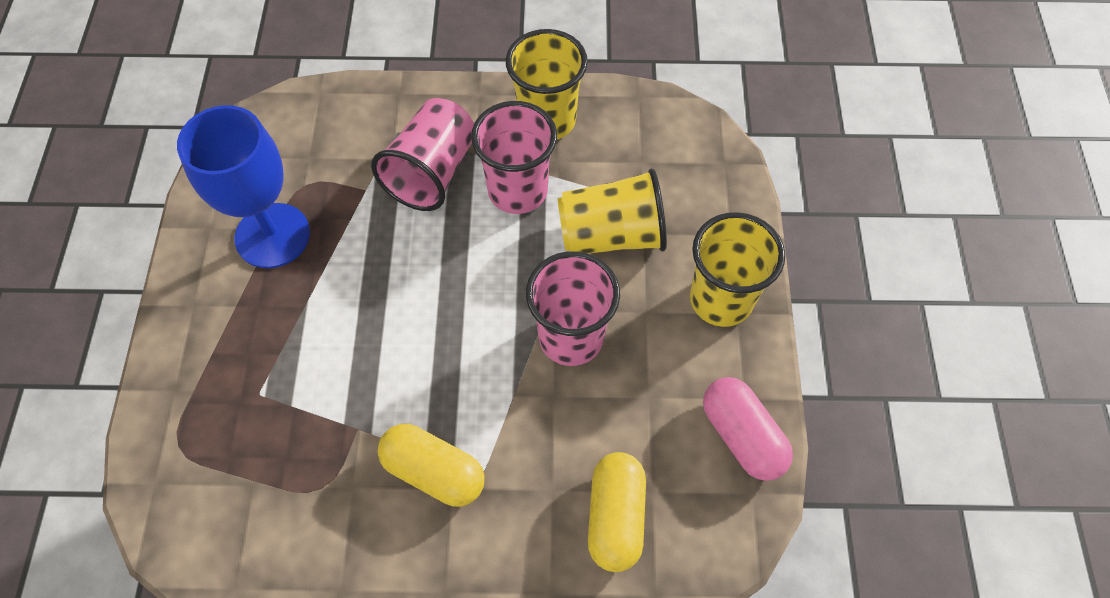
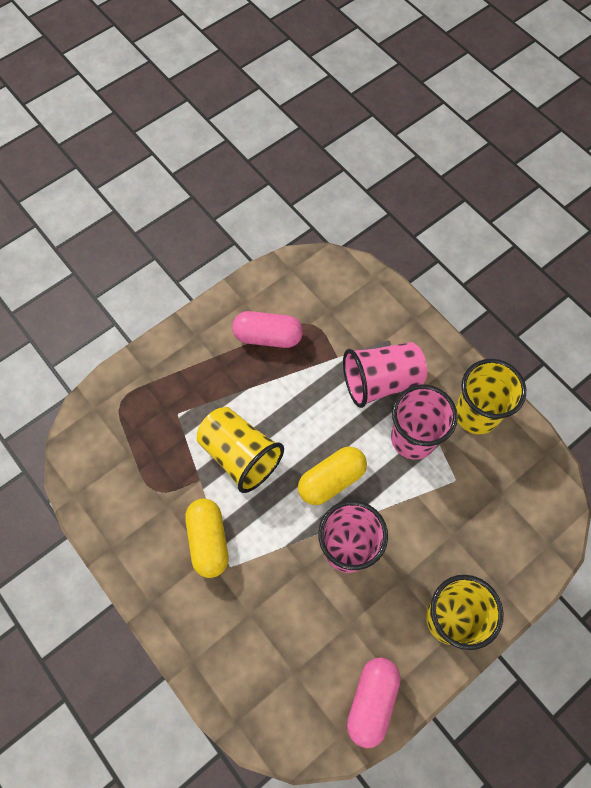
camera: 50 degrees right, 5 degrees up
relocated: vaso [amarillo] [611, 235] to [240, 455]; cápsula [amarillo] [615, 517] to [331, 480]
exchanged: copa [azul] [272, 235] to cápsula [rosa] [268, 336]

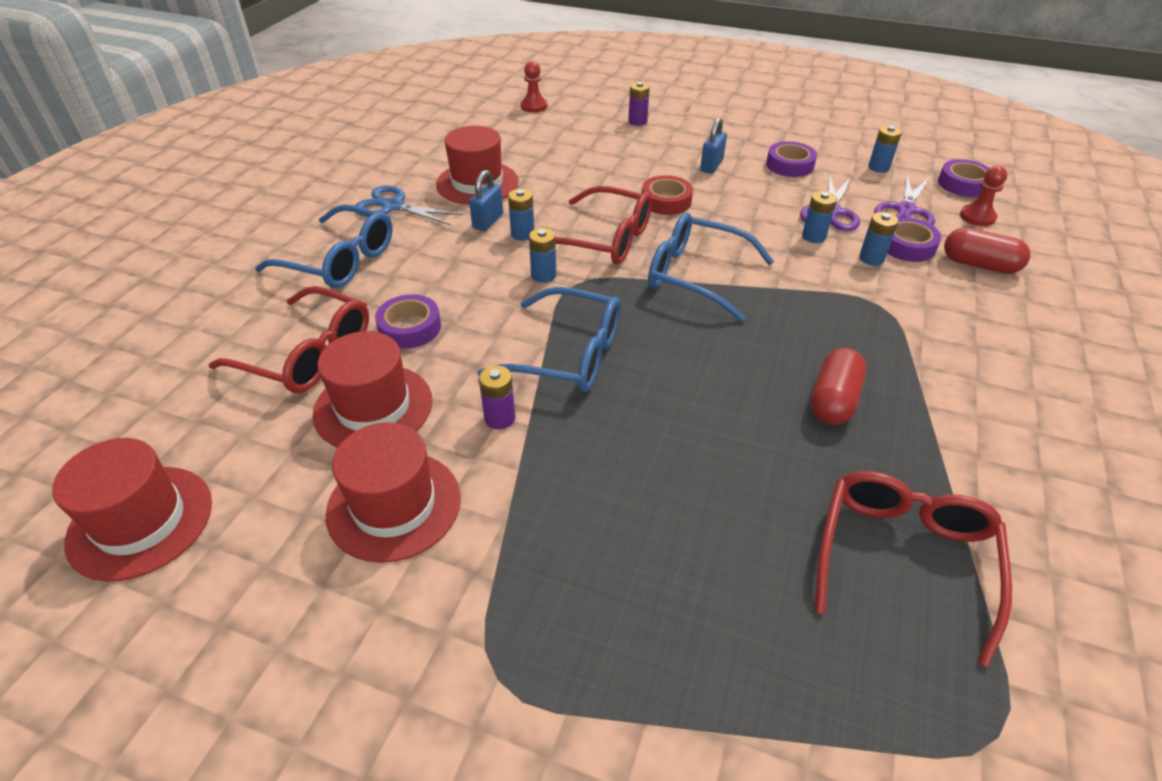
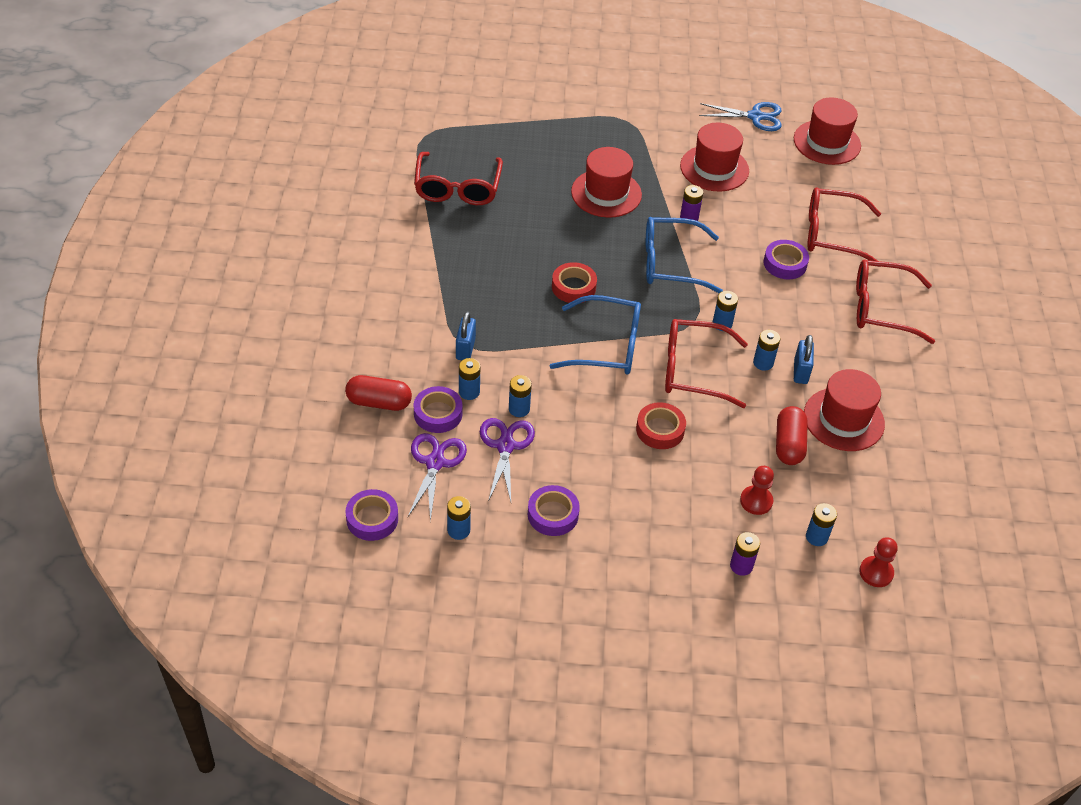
camera: 160 degrees right, 5 degrees up
appeared: cinta adhesiva [rojo] [573, 287]; pila [azul] [816, 537]
relocated: candado [azul] [711, 166] to [465, 349]; peón [rojo] [977, 217] to [756, 501]; tijeras [azul] [393, 206] to [755, 117]; sombrero [rojo] [373, 407] to [606, 193]; cápsula [rojo] [833, 400] to [788, 444]
colour: gafas [azul] [340, 260] to gafas [rojo] [881, 308]

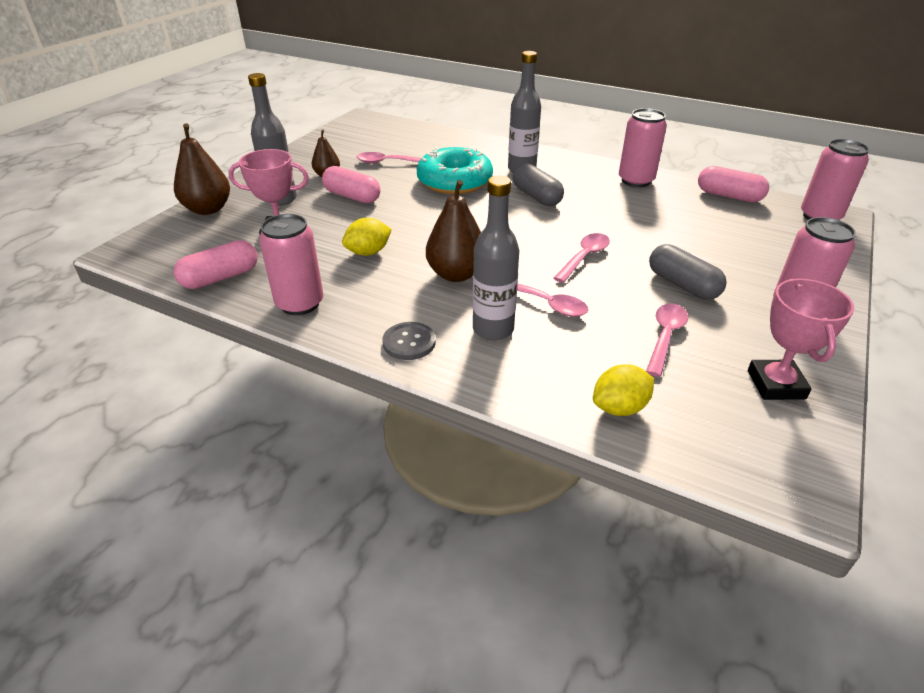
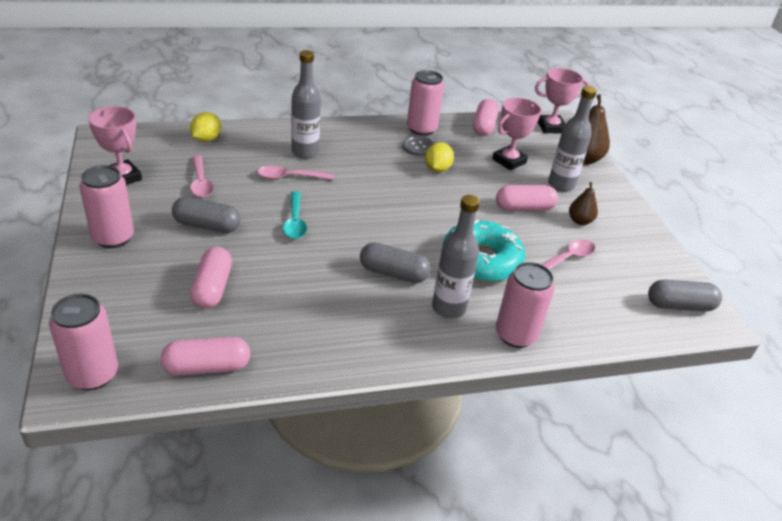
camera: 135 degrees right, 0 degrees up
missing: pera [marrón] [456, 274]
appeared: trofeo [rosa] [551, 127]; cápsula [rosa] [212, 288]; cápsula [gris] [679, 305]
relocated: lata [rosa] [636, 180] to [515, 335]; botón [gris] [409, 342] to [418, 147]
colour: cuchara [rosa] [584, 257] to cuchara [turquesa] [295, 222]

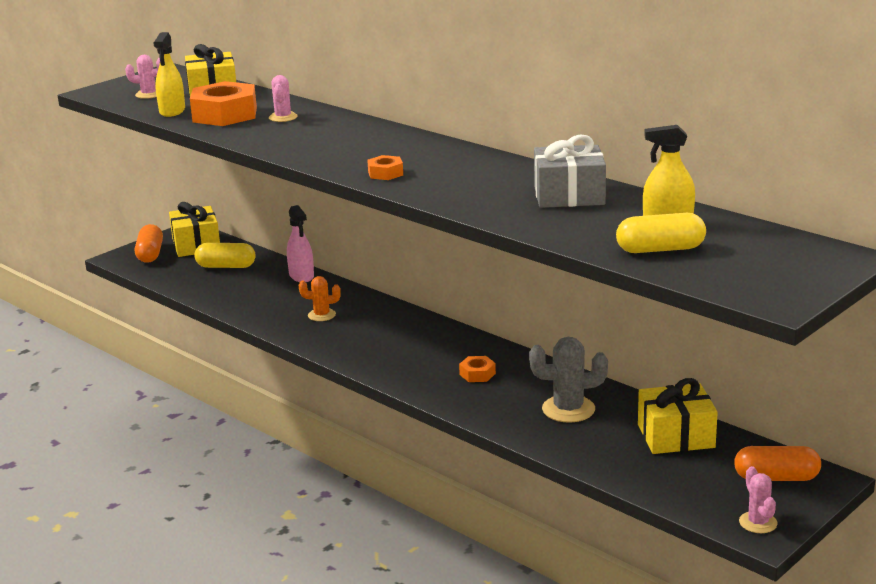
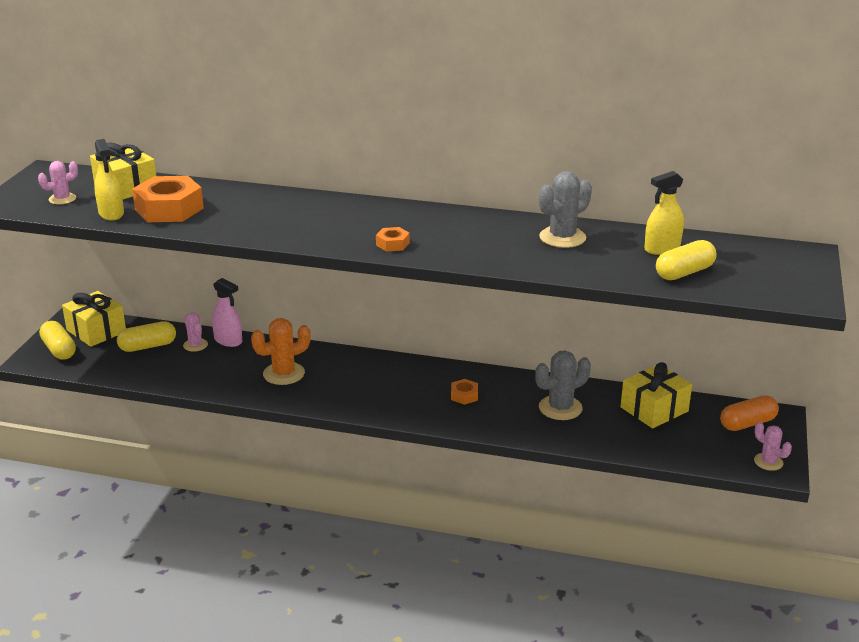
camera: 30 degrees left, 5 degrees up
relocated: cactus [rosa] [283, 117] to [195, 345]
exchanged: regalo [gris] [569, 195] to cactus [gris] [562, 237]
colour: cápsula [naranja] [150, 254] to cápsula [amarillo] [59, 350]
size: cactus [naranja] [321, 315] = [284, 374] x1.63

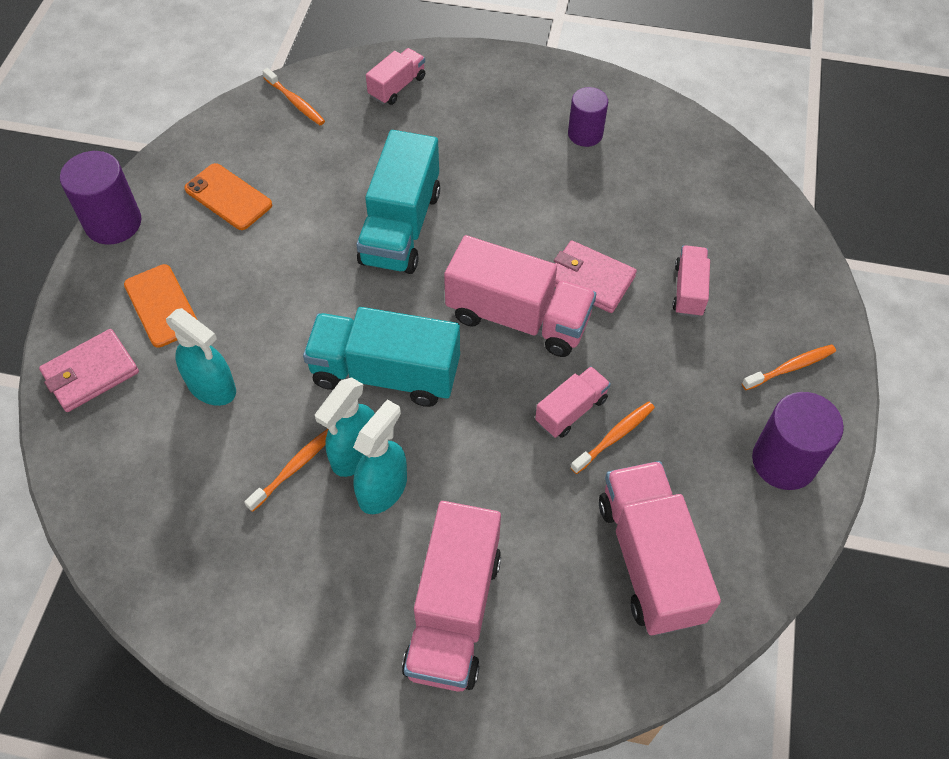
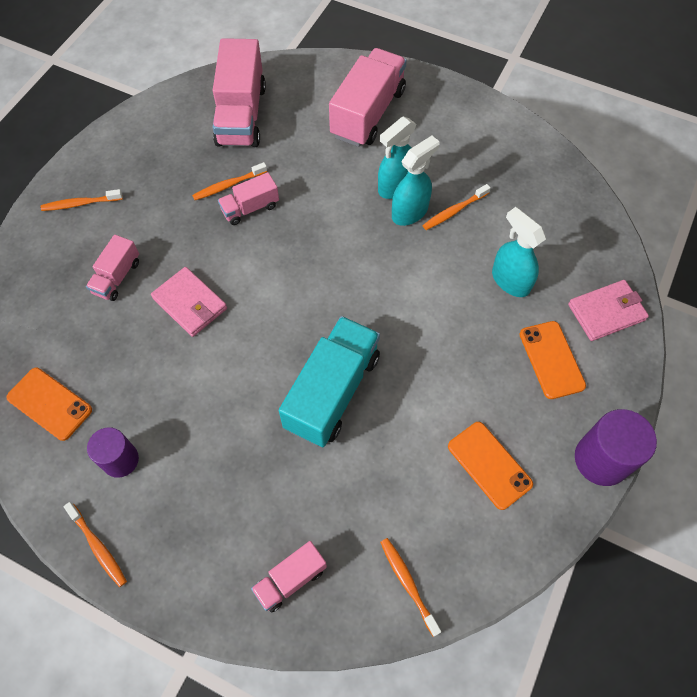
camera: 165 degrees left, 5 degrees up
missing: camión [rosa] [518, 318]; camión [turquesa] [385, 373]; cilindro [morado] [784, 461]
appeared: móvil [naranja] [49, 404]; cepillo de dientes [naranja] [98, 547]

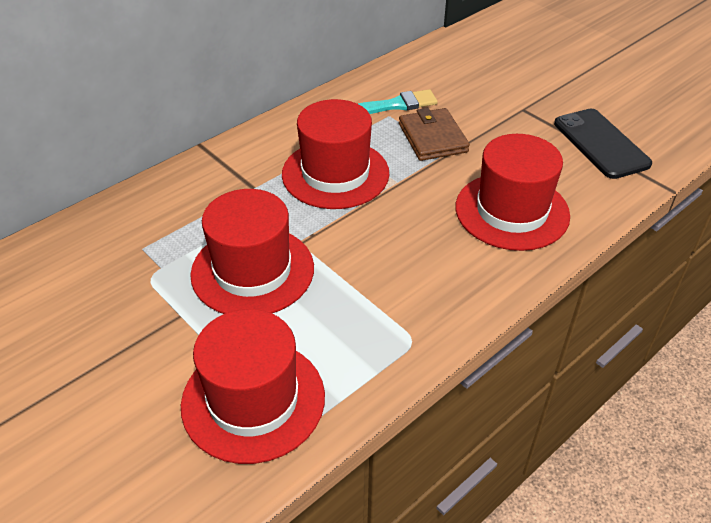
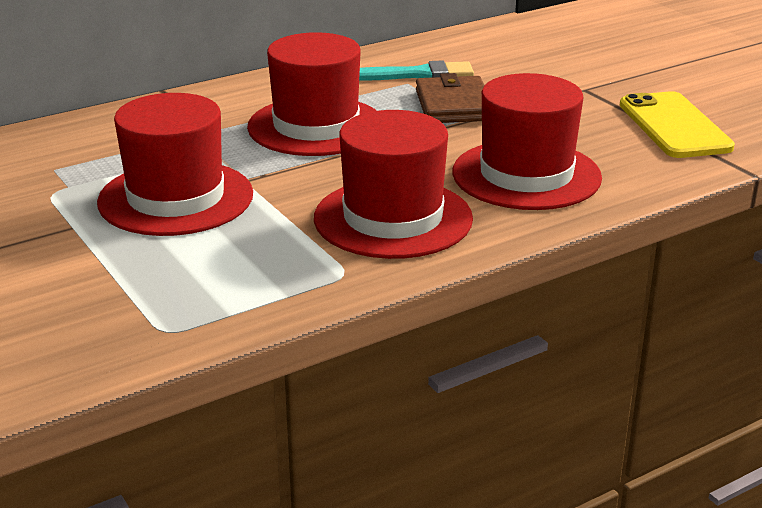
camera: 10 degrees right, 15 degrees down
relocated: sombrero [rojo] [253, 400] to [393, 218]
colour: móvil [negro] [601, 144] to móvil [amarillo] [674, 126]

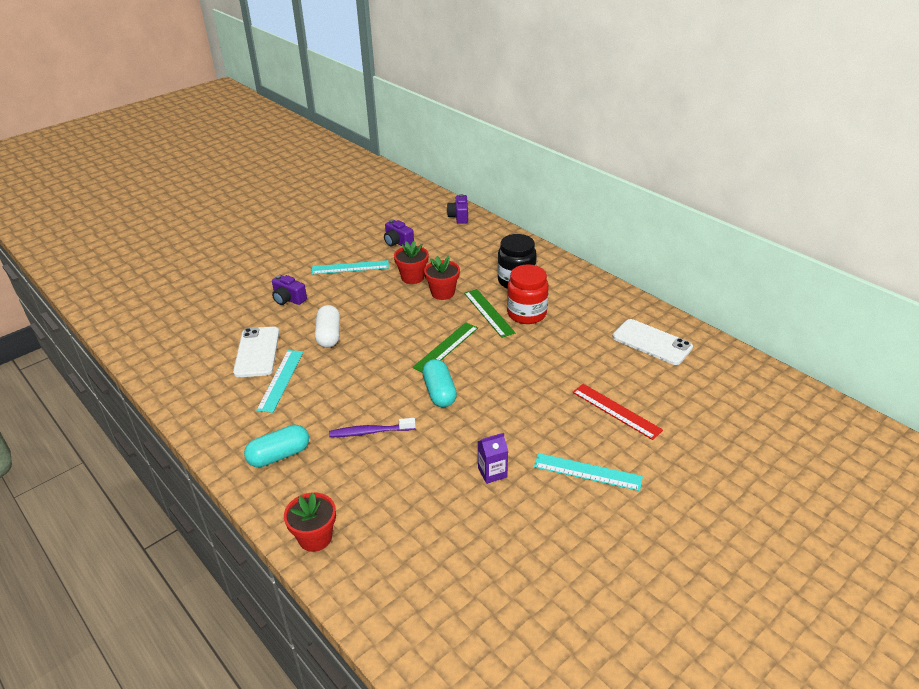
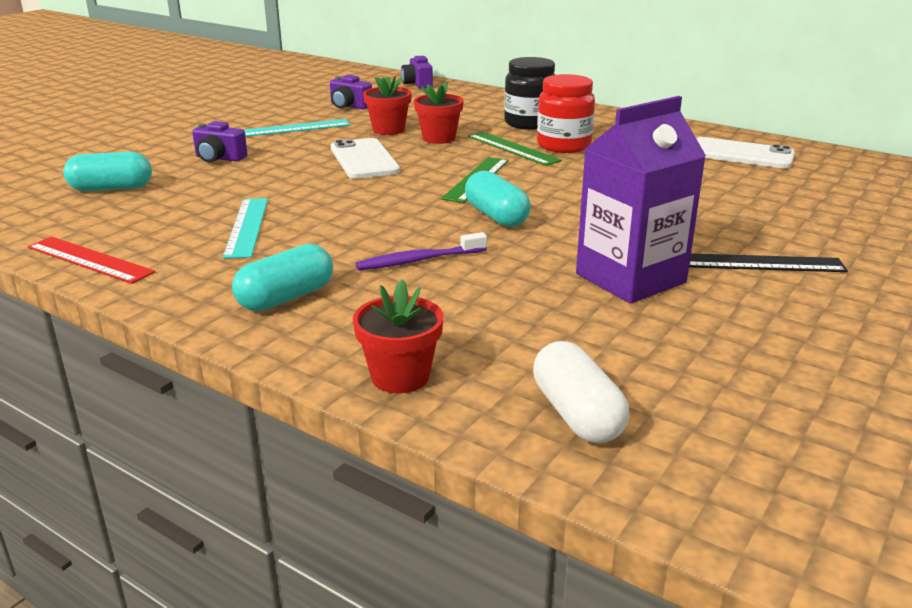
camera: 15 degrees left, 10 degrees down
appeared: cápsula [turquesa] [111, 188]
relocated: cápsula [blanco] [329, 335] to [577, 414]; móvil [blanco] [257, 352] to [364, 159]; regla [rojo] [616, 411] to [90, 259]
colour: regla [turquesa] [587, 471] to regla [negro] [761, 263]
size: cartón de leche [morado] [492, 472] = [630, 278] x2.22

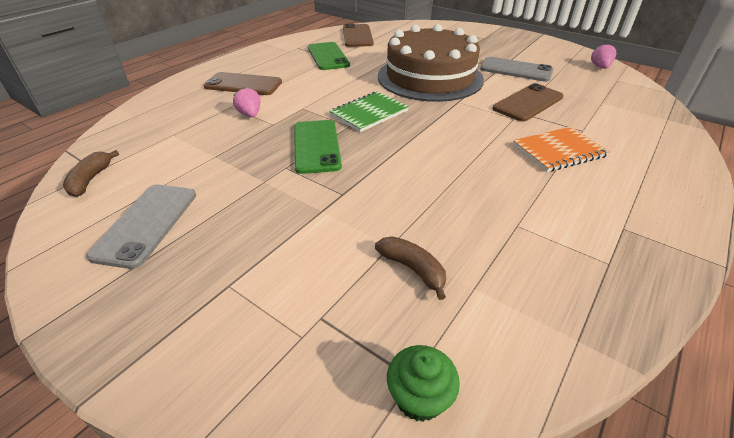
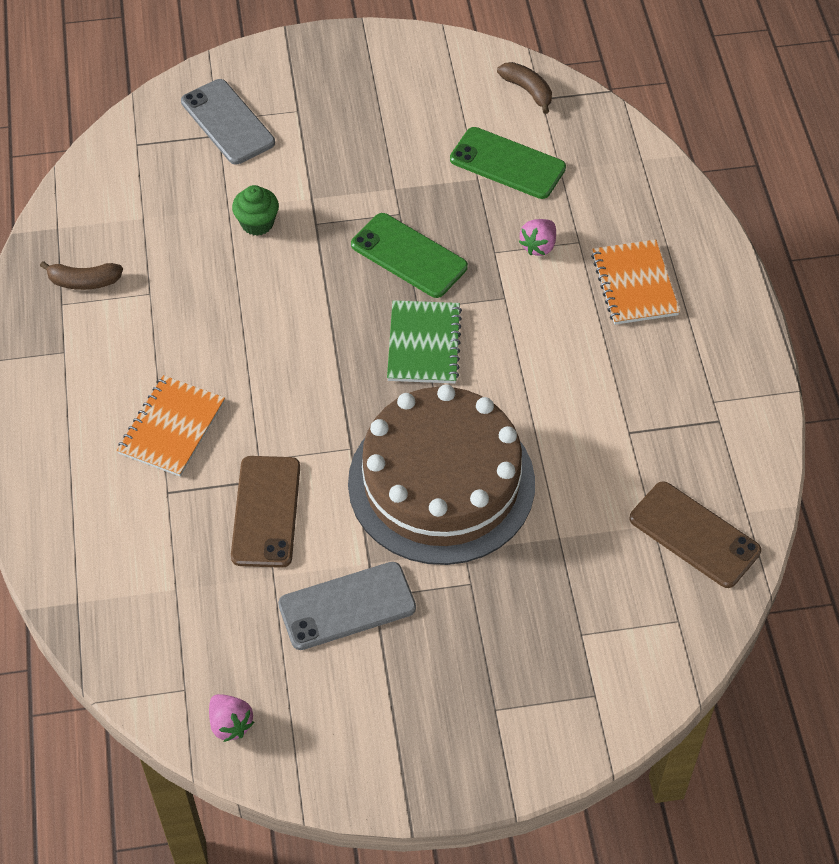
camera: 135 degrees right, 15 degrees up
relocated: móvil [verde] [328, 56] to [507, 163]; móvil [gris] [146, 224] to [228, 122]; plátano [marrón] [413, 269] to [84, 281]; magdalena [verde] [419, 397] to [257, 223]
exchanged: móvil [marrón] [243, 84] to cuaderno [naranja] [634, 284]
spun: fresa [rosa] [250, 114] = [538, 246] 105 degrees clockwise

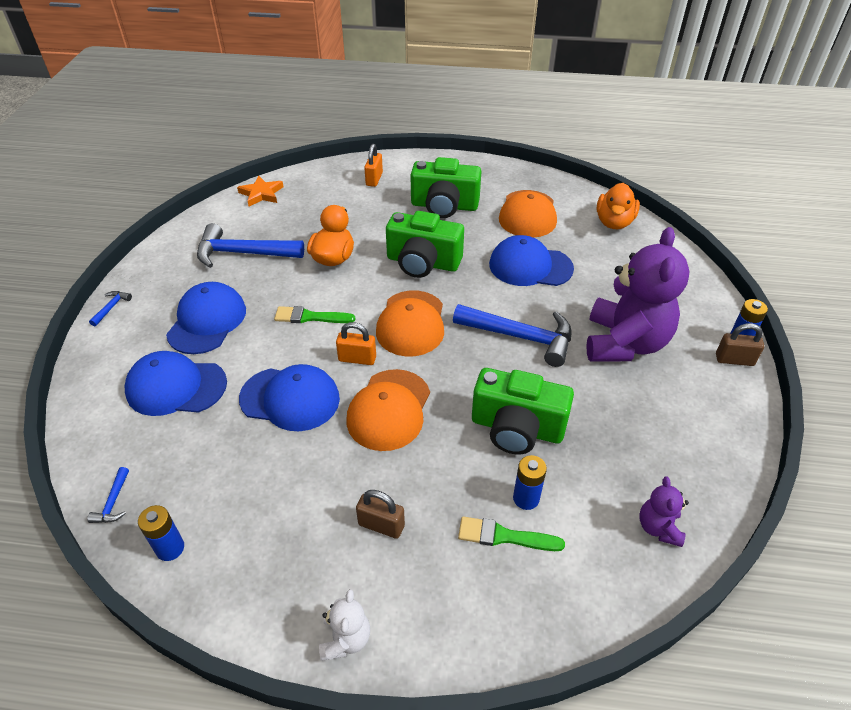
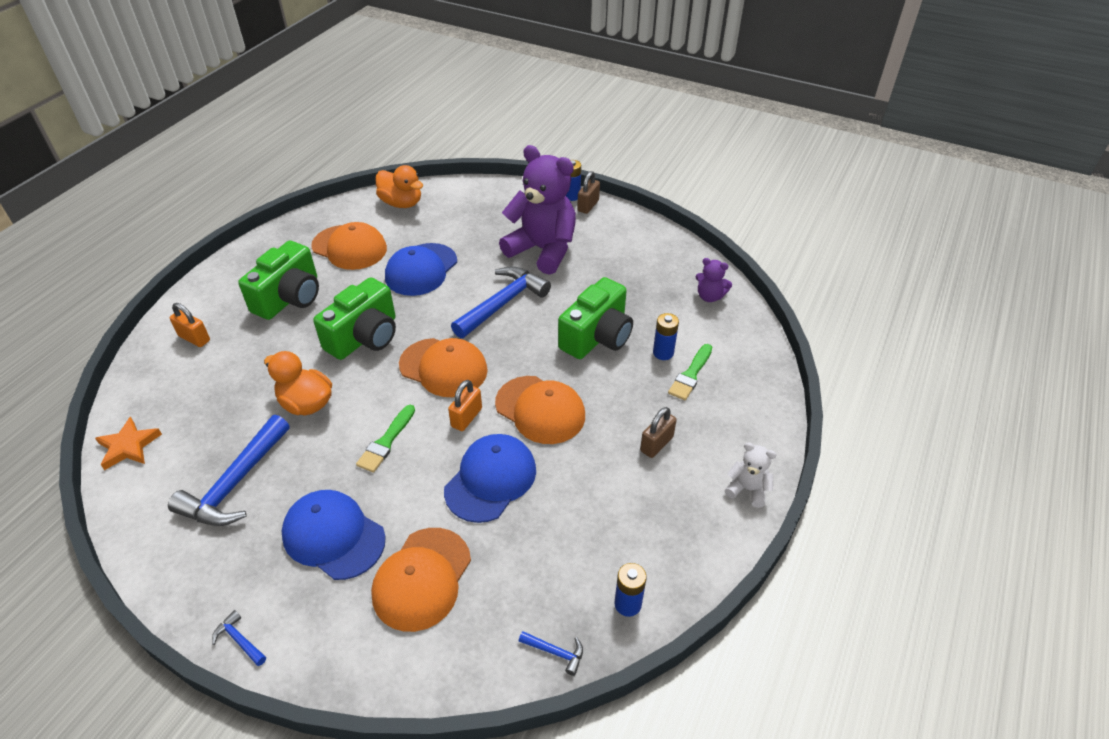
camera: 70 degrees left, 0 degrees up
colour: gorra [azul] [176, 387] to gorra [naranja] [422, 578]

